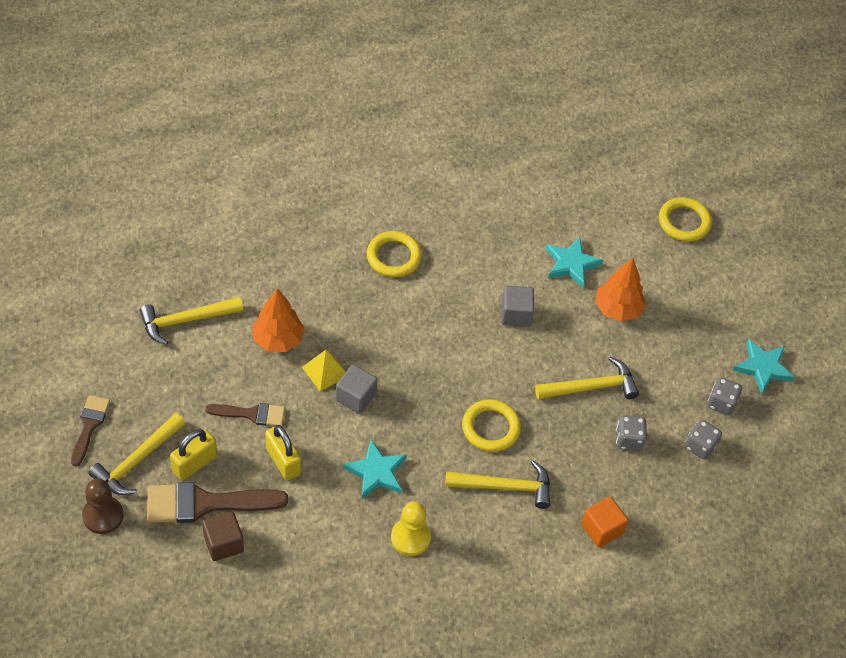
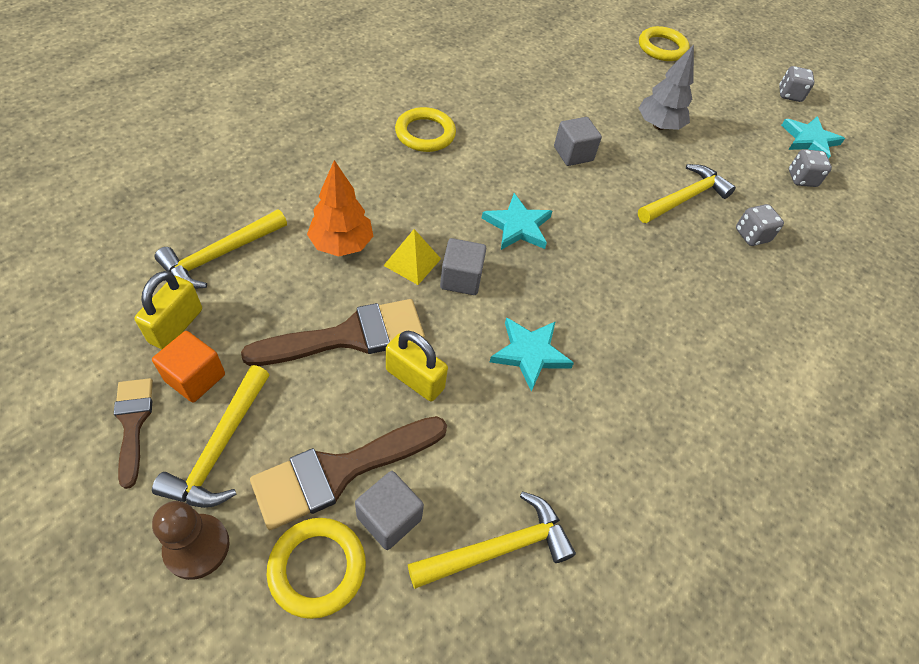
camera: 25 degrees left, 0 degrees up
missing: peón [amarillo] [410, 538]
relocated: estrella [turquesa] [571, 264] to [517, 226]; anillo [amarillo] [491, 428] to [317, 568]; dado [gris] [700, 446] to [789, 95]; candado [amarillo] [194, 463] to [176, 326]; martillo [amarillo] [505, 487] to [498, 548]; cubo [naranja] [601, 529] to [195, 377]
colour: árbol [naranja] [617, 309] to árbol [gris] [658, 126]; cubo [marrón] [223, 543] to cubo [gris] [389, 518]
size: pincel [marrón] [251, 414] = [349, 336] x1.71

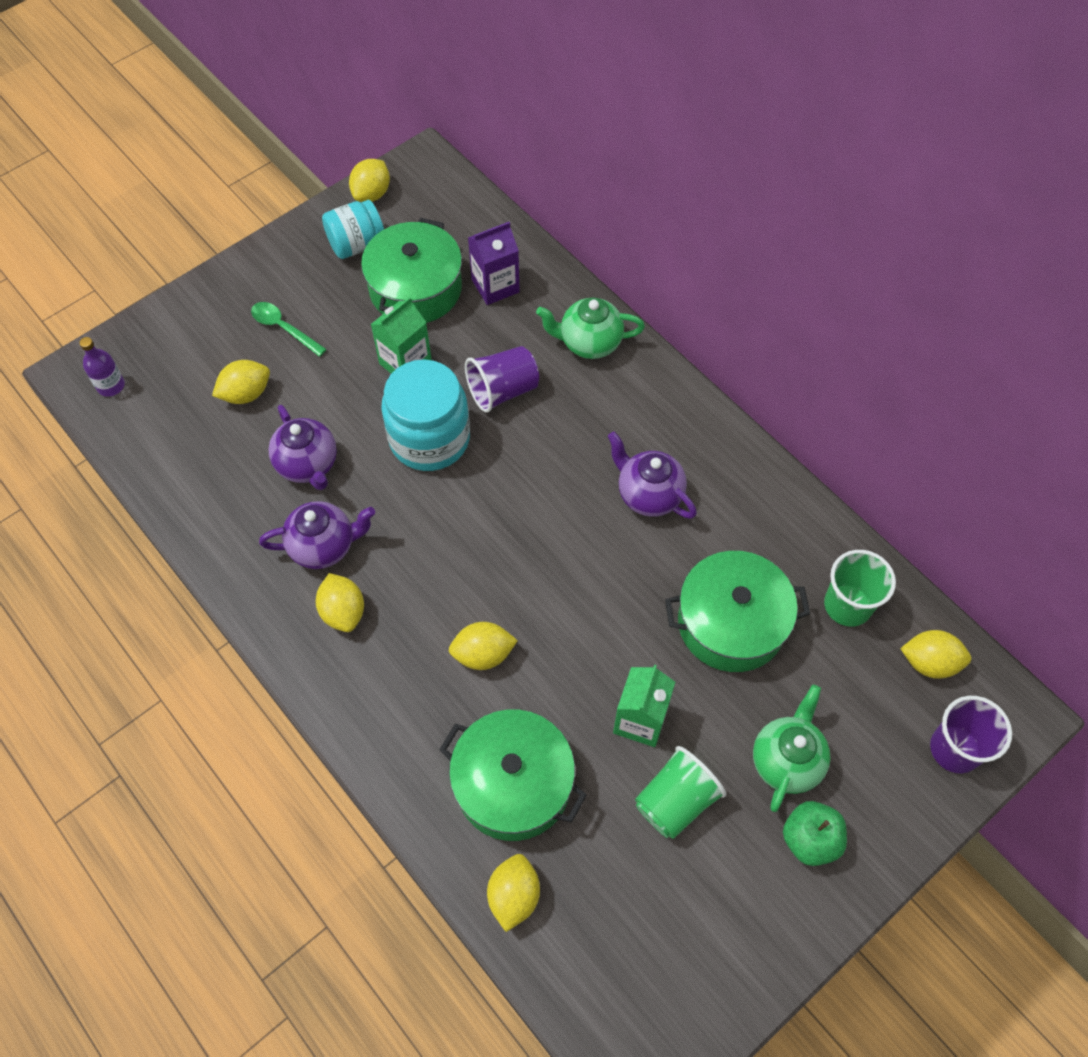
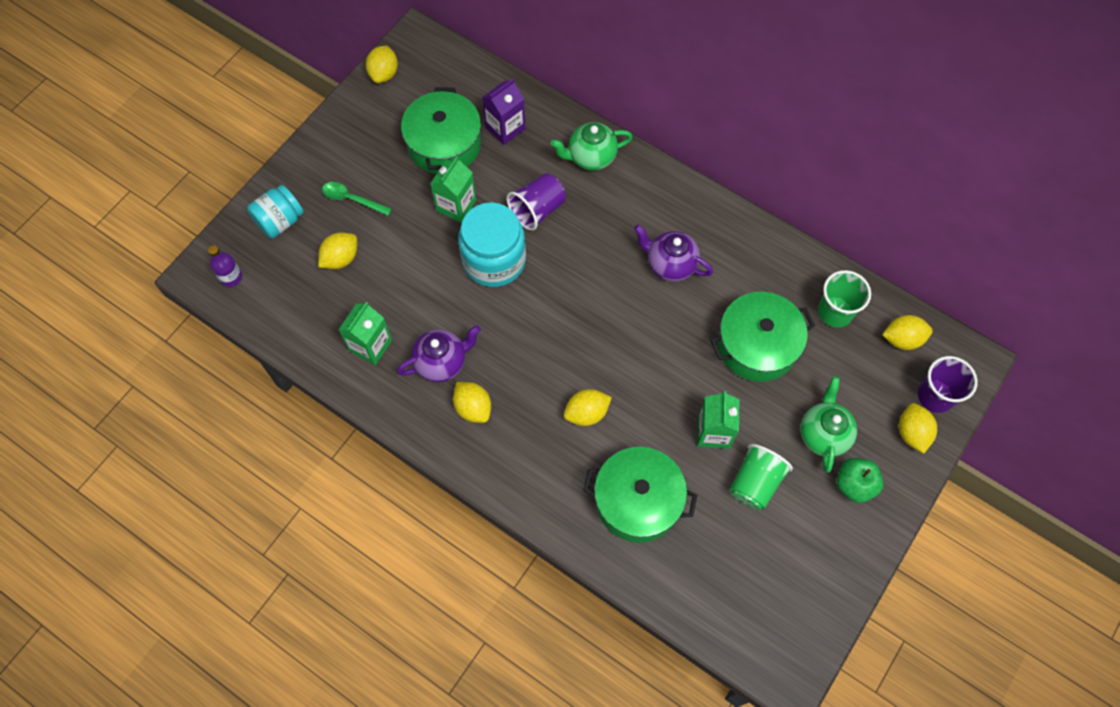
camera: 15 degrees left, 5 degrees up
missing: tetera [morado] [308, 465]
appeared: cartón de leche [verde] [370, 345]
relocated: tarro [turquesa] [356, 244] to [280, 221]; limón [amarillo] [514, 896] to [912, 433]

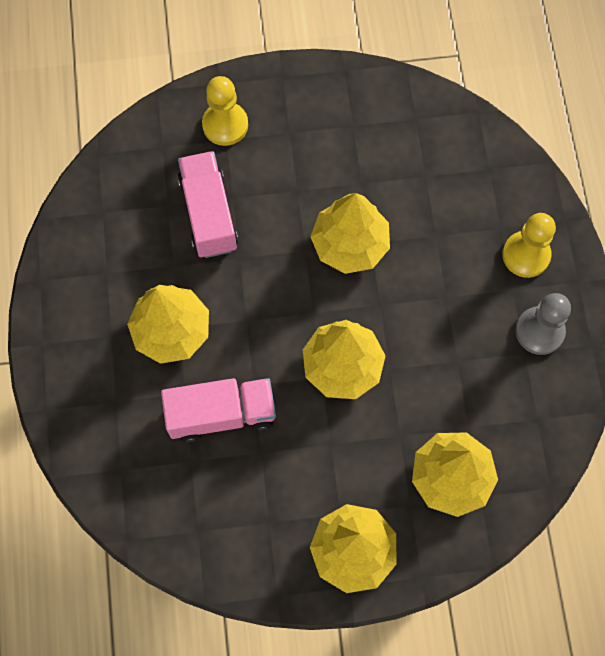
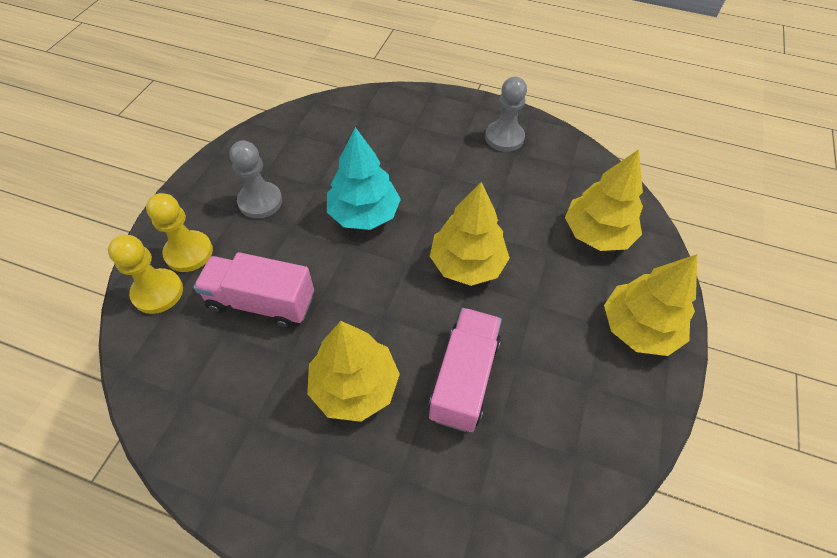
camera: 65 degrees left, 15 degrees down
appeared: peón [gris] [260, 201]
relocated: peón [amarillo] [526, 255] to [158, 292]
colour: árbol [amarillo] [350, 244] to árbol [turquesa] [364, 214]

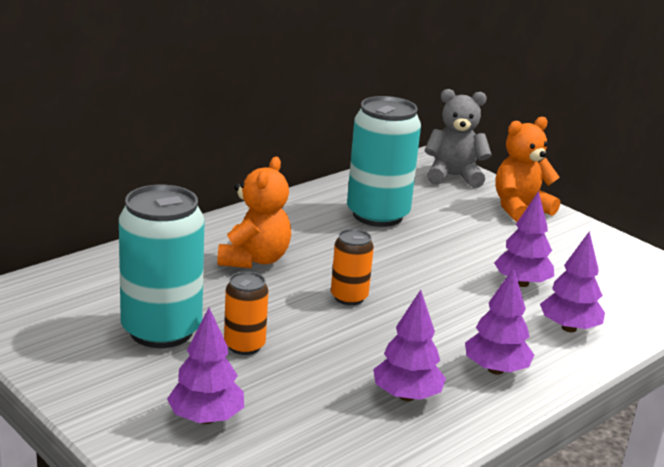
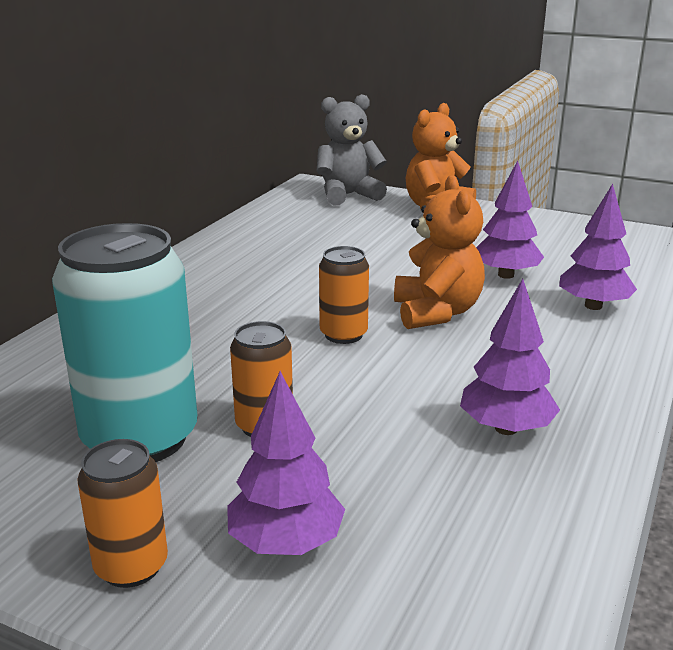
camera: 20 degrees left, 0 degrees up
missing: lata [turquesa] [377, 215]; árbol [morado] [495, 369]
appeared: lata [naranja] [131, 566]
relocated: osito [naranja] [254, 259] to [436, 312]

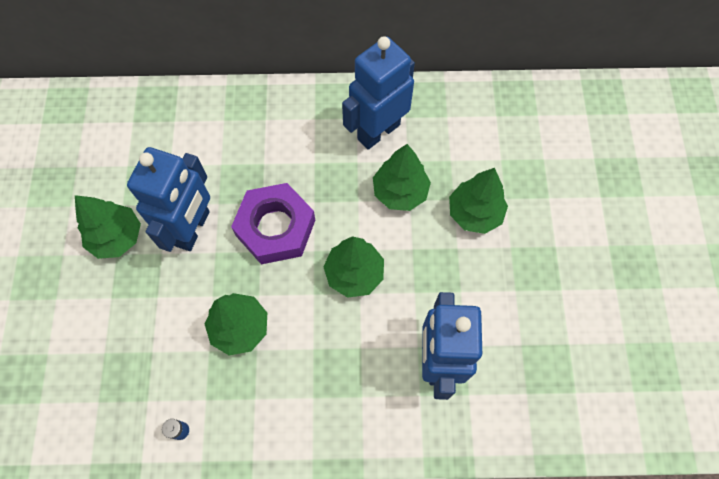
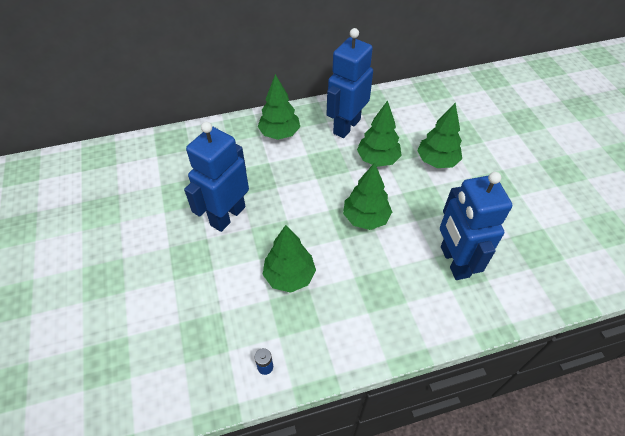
camera: 15 degrees left, 15 degrees down
missing: tuerca [morado] [275, 228]
relocated: árbol [verde] [117, 237] to [279, 133]
spun: robot [azul] [193, 229] = [227, 216] 150 degrees counterclockwise

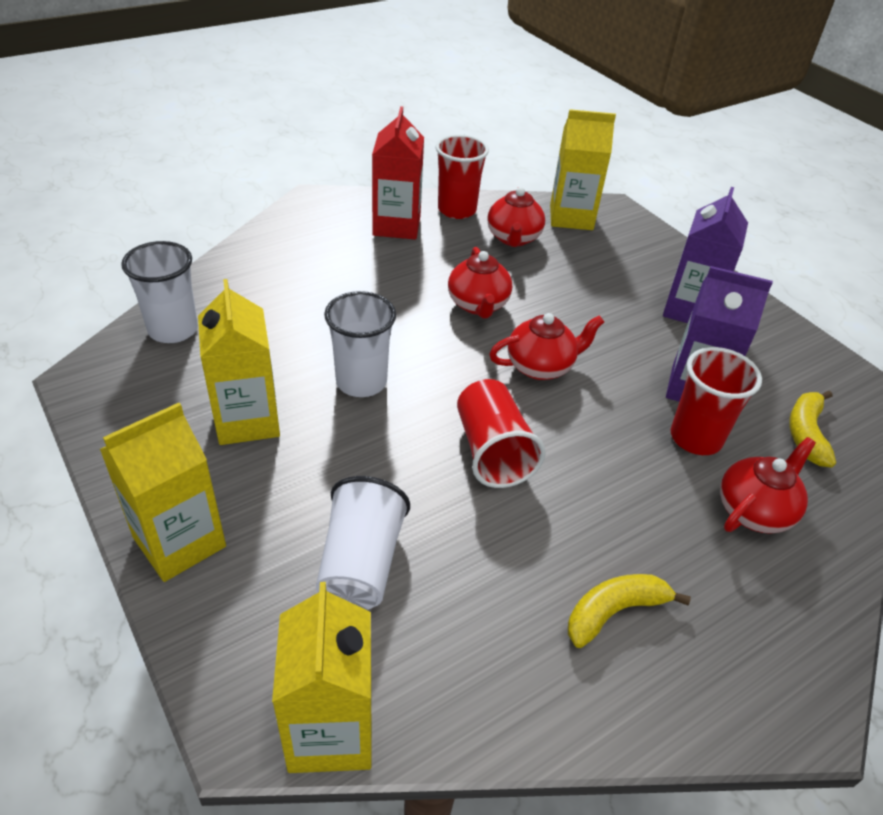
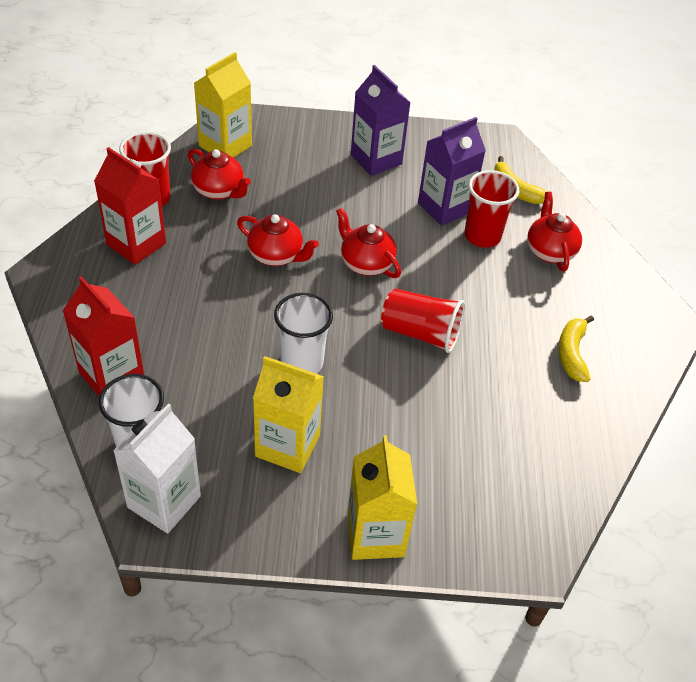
camera: 55 degrees left, 5 degrees up
missing: vaso [blanco] [361, 564]; cartón de leche [amarillo] [331, 730]
appeared: cartón de leche [rojo] [112, 376]; cartón de leche [blanco] [164, 501]
spun: tetera [rojo] [541, 366] = [366, 263] 60 degrees counterclockwise

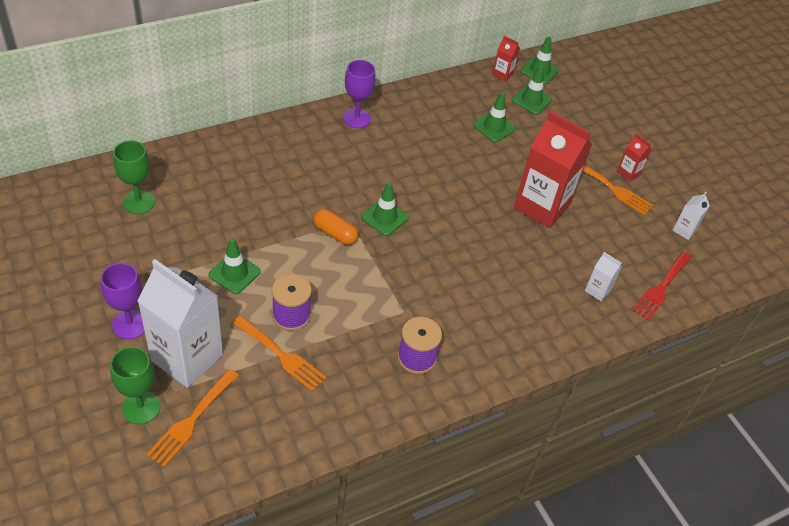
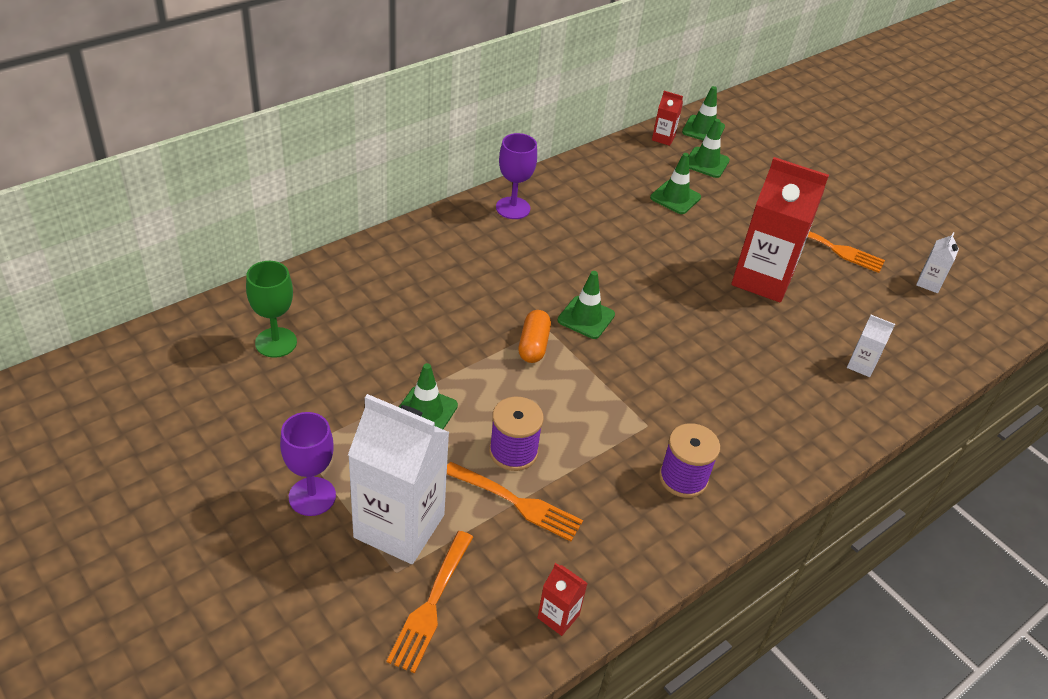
camera: 10 degrees left, 5 degrees down
missing: tenedor [rojo] [661, 287]; copa [verde] [141, 407]
relocated: cartón de leche [rojo] [628, 173] to [558, 616]
spun: cápsula [naranja] [335, 233] = [533, 345] 75 degrees clockwise

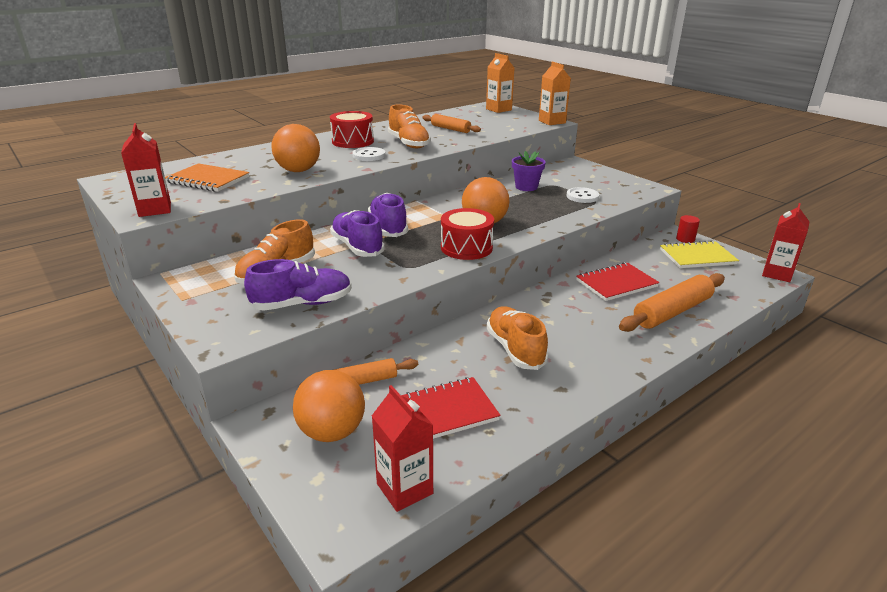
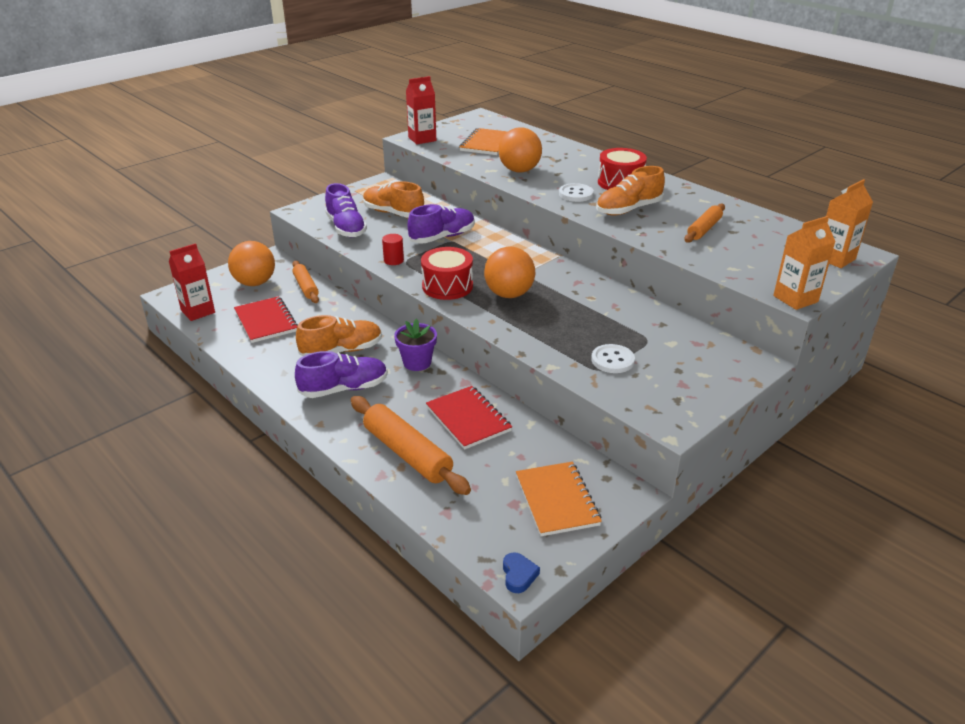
camera: 85 degrees right, 5 degrees up
relocated: maceta [morado] [526, 187] to [417, 362]; zapato [morado] [388, 228] to [344, 389]; cilindro [rojo] [685, 239] to [393, 260]
exchanged: cartón de leche [rojo] [777, 274] to corazón [azul] [518, 575]
colour: cuaderno [amarillo] [697, 257] to cuaderno [naranja] [557, 500]

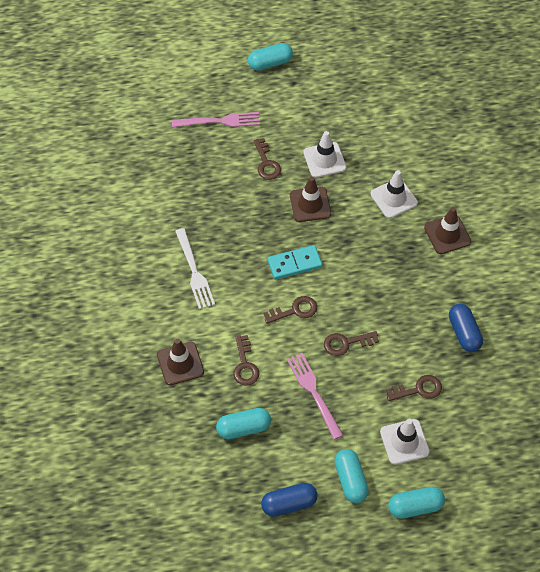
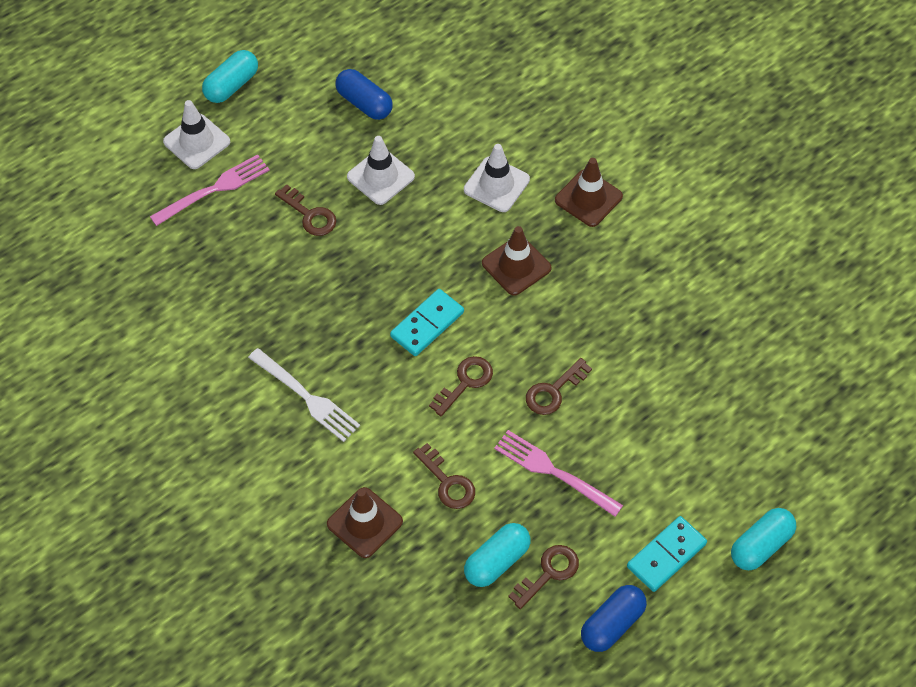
camera: 30 degrees left, 0 degrees up
relocated: cono de tráfico [marrón] [310, 204] to [516, 266]; cápsula [azul] [464, 333] to [364, 103]; llave [marrón] [418, 389] to [549, 573]; cono de tráfico [blanco] [404, 442] to [196, 142]
exchanged: cápsula [turquesa] [350, 480] to ficha de dominó [turquesa] [666, 555]

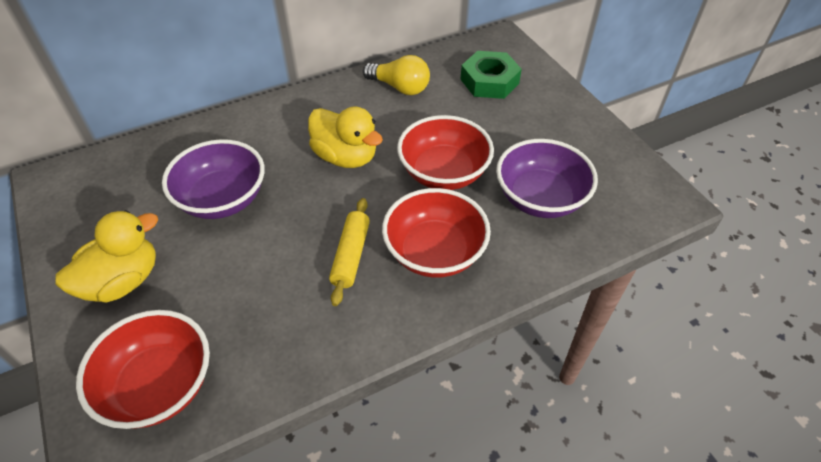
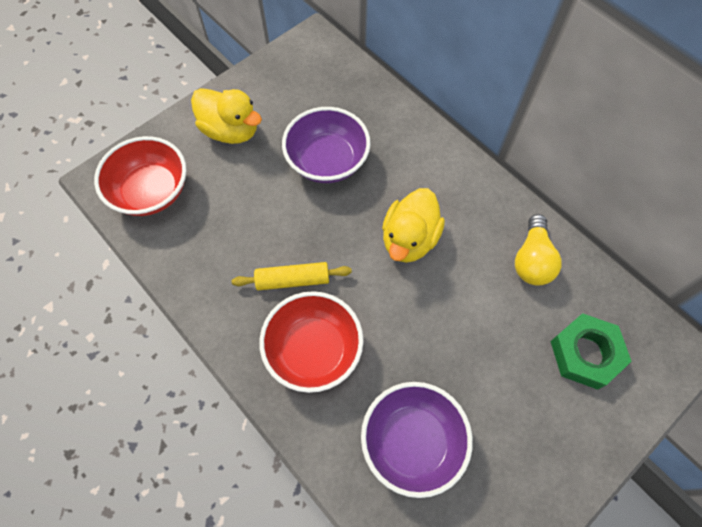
camera: 75 degrees right, 15 degrees up
missing: cuenco [rojo] [443, 173]

